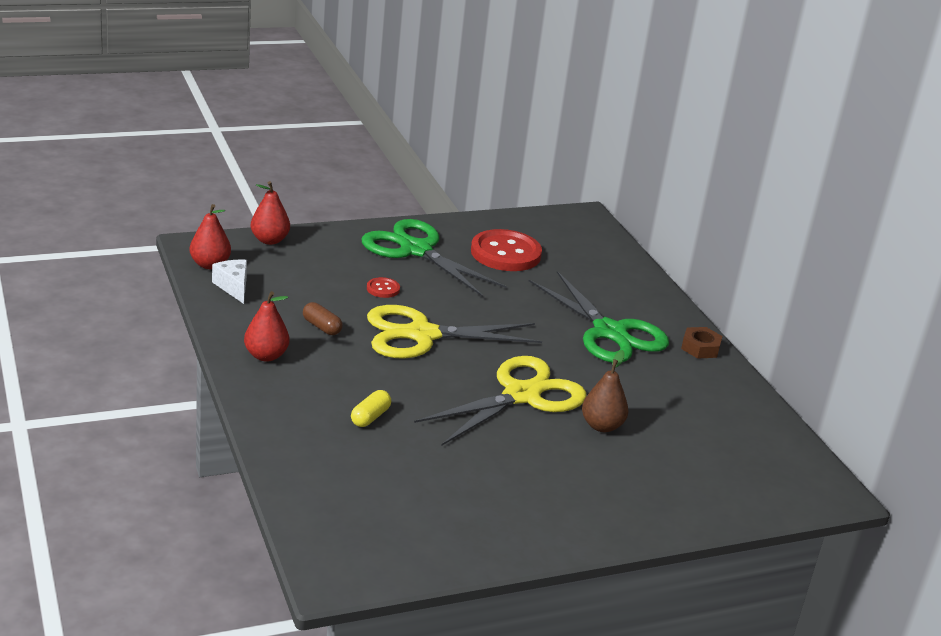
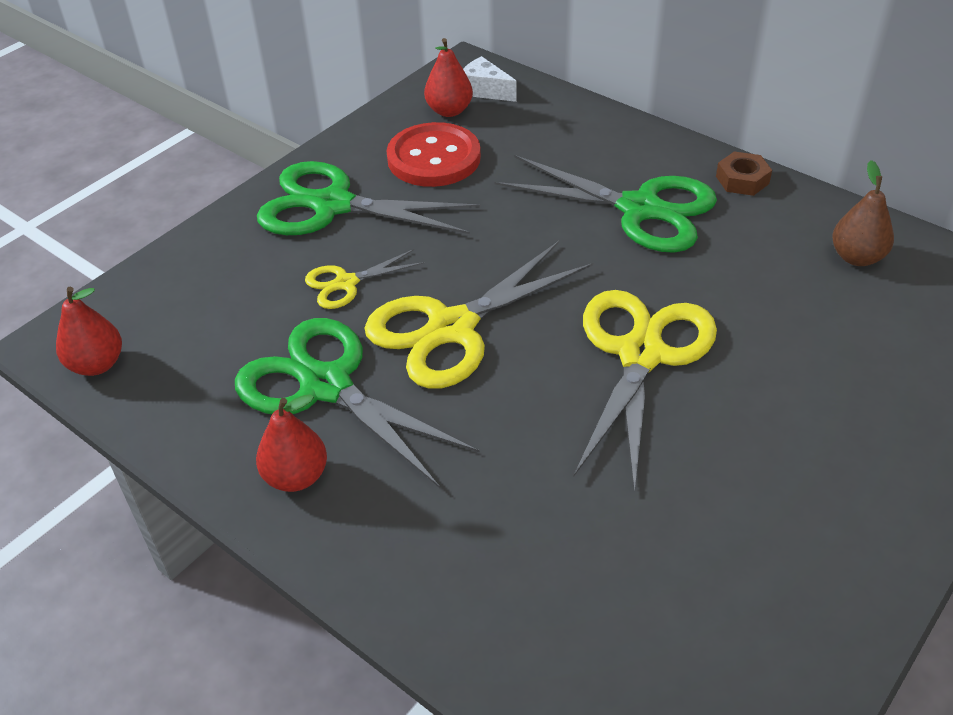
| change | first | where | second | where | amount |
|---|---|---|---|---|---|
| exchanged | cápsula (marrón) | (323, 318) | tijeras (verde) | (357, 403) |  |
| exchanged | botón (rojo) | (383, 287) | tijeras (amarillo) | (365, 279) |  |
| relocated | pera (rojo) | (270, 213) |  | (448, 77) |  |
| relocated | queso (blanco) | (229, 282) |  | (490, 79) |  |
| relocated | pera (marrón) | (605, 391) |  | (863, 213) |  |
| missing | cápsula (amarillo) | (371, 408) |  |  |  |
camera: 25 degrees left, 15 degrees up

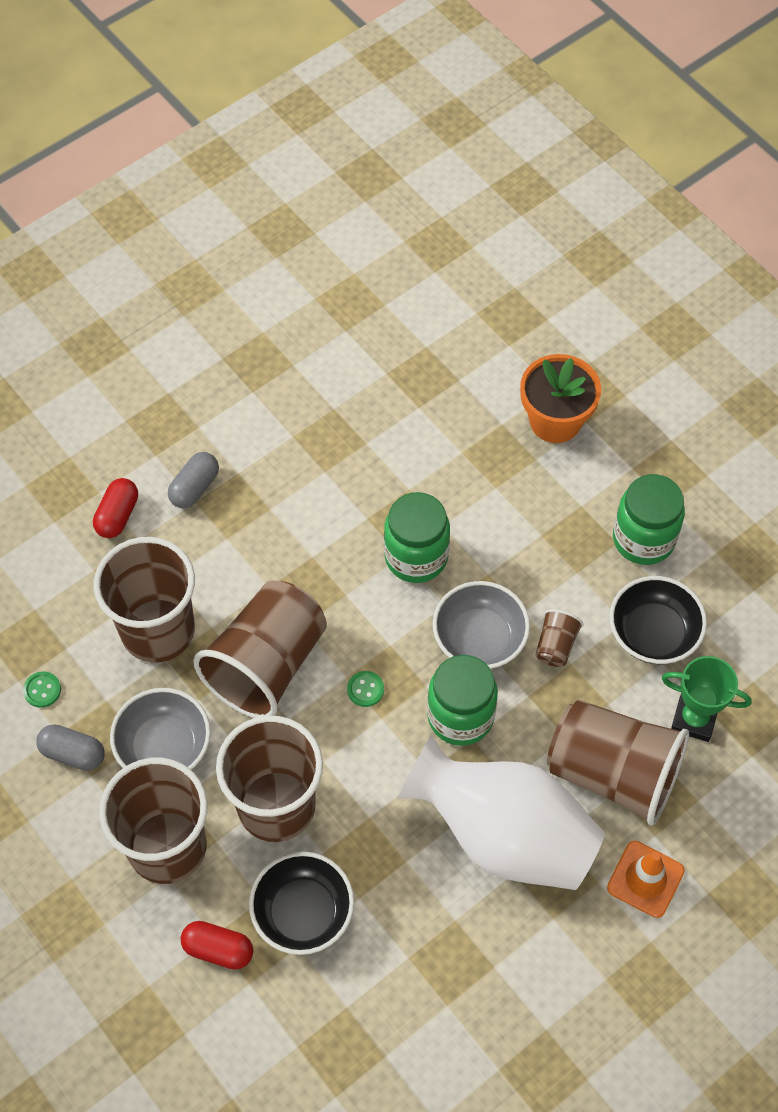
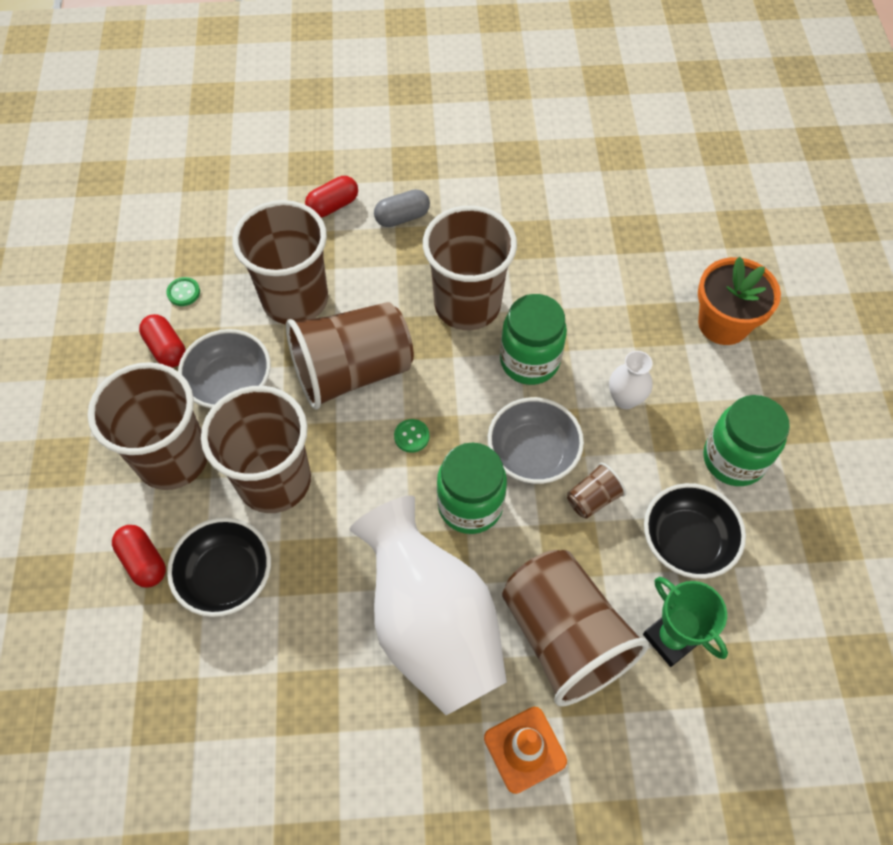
| change | first | where | second | where | amount |
|---|---|---|---|---|---|
| colour | cápsula (gris) | (70, 747) | cápsula (rojo) | (162, 340) |  |
| appeared |  |  | vaso (marrón) | (470, 268) |  |
| appeared |  |  | florero (blanco) | (631, 380) |  |
camera: 35 degrees right, 0 degrees up

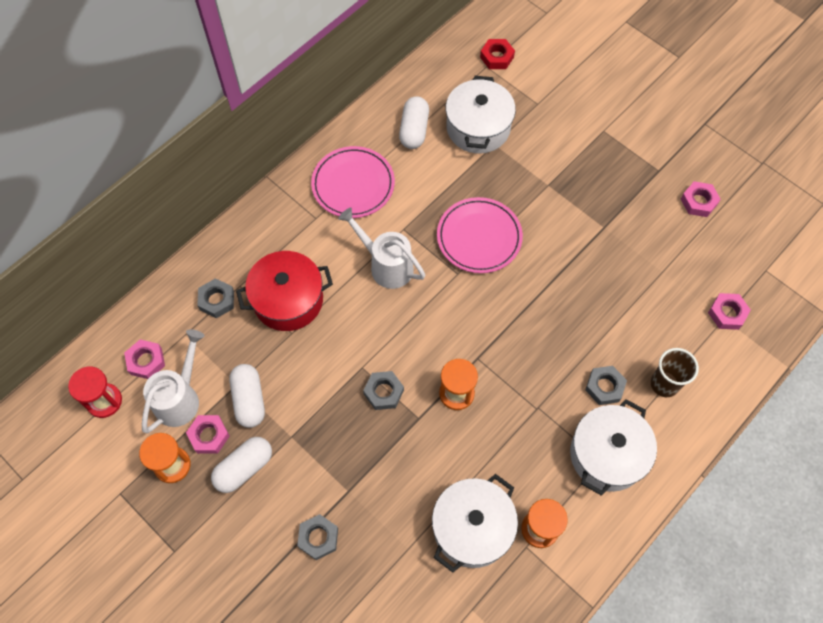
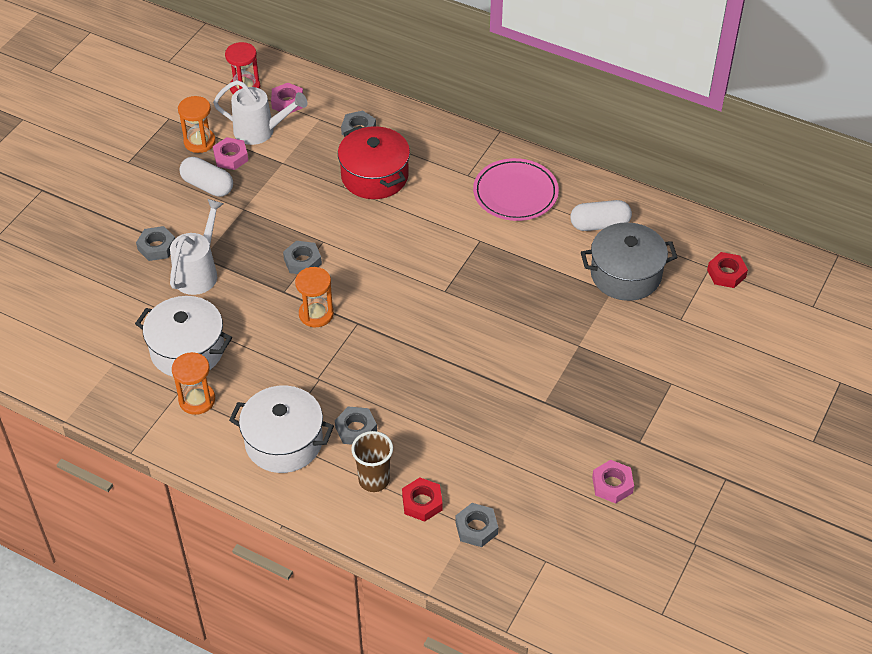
| change | first | where | second | where | amount |
|---|---|---|---|---|---|
| relocated | regadera (blanco) | (381, 248) |  | (197, 247) |  |
| appeared |  |  | tuerca (rojo) | (422, 500) |  |
| colour | tuerca (rosa) | (729, 311) | tuerca (gris) | (476, 525) |  |
| colour | olla (blanco) | (481, 114) | olla (gris) | (629, 261) |  |
| missing | cápsula (blanco) | (247, 396) |  |  |  |
| missing | plato (rosa) | (480, 235) |  |  |  |
camera: 75 degrees right, 15 degrees down

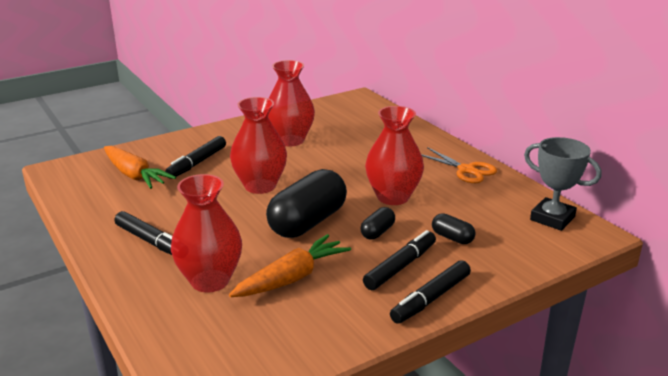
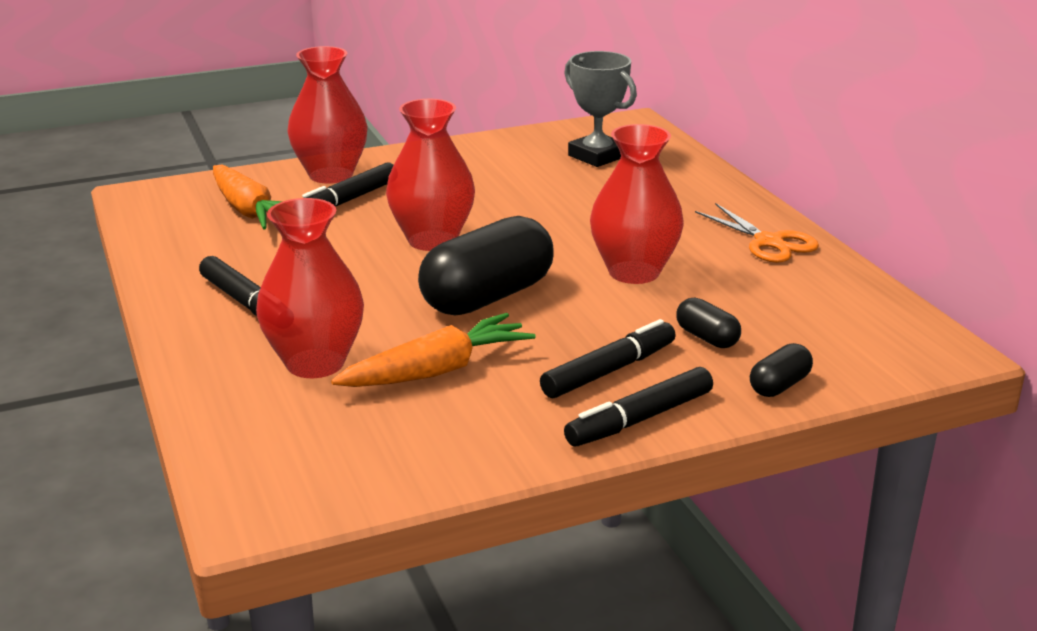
| change | first | where | second | where | amount |
|---|---|---|---|---|---|
| relocated | florero (rojo) | (291, 103) |  | (327, 115) |  |
| relocated | trofeo (gris) | (562, 184) |  | (600, 109) |  |
| relocated | cápsula (negro) | (377, 223) |  | (781, 370) |  |
camera: 10 degrees right, 0 degrees up

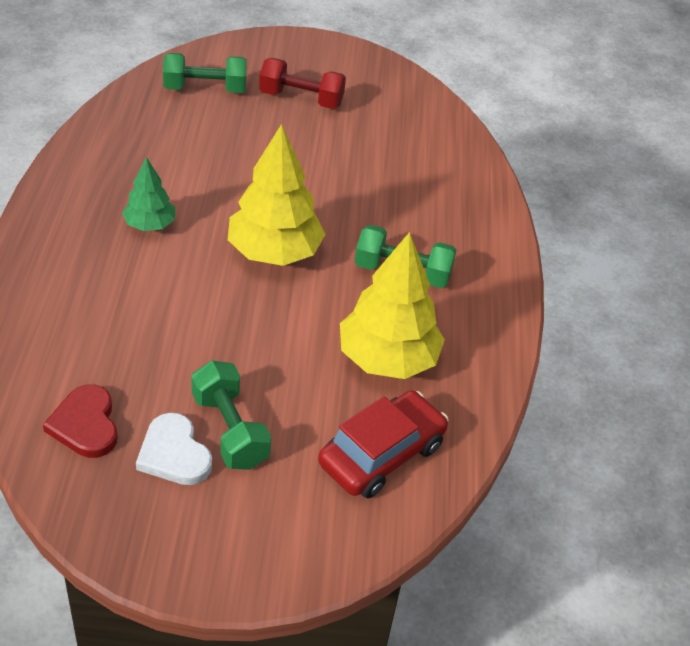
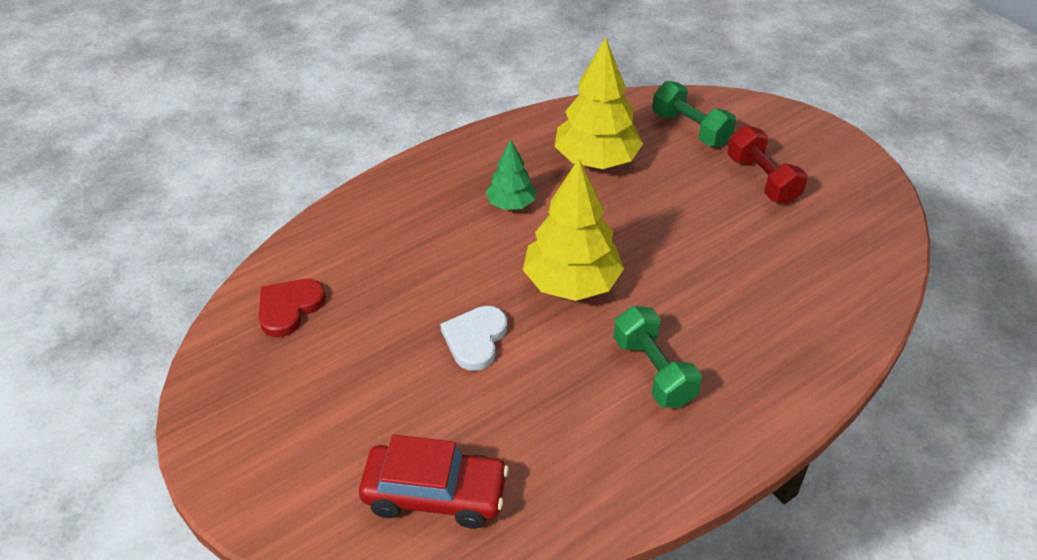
| change | first | where | second | where | amount |
|---|---|---|---|---|---|
| relocated | corazón (blanco) | (174, 449) |  | (473, 338) |  |
| relocated | árbol (amarillo) | (392, 305) |  | (599, 103) |  |
| missing | mancuerna (verde) | (231, 415) |  |  |  |
camera: 55 degrees right, 0 degrees up

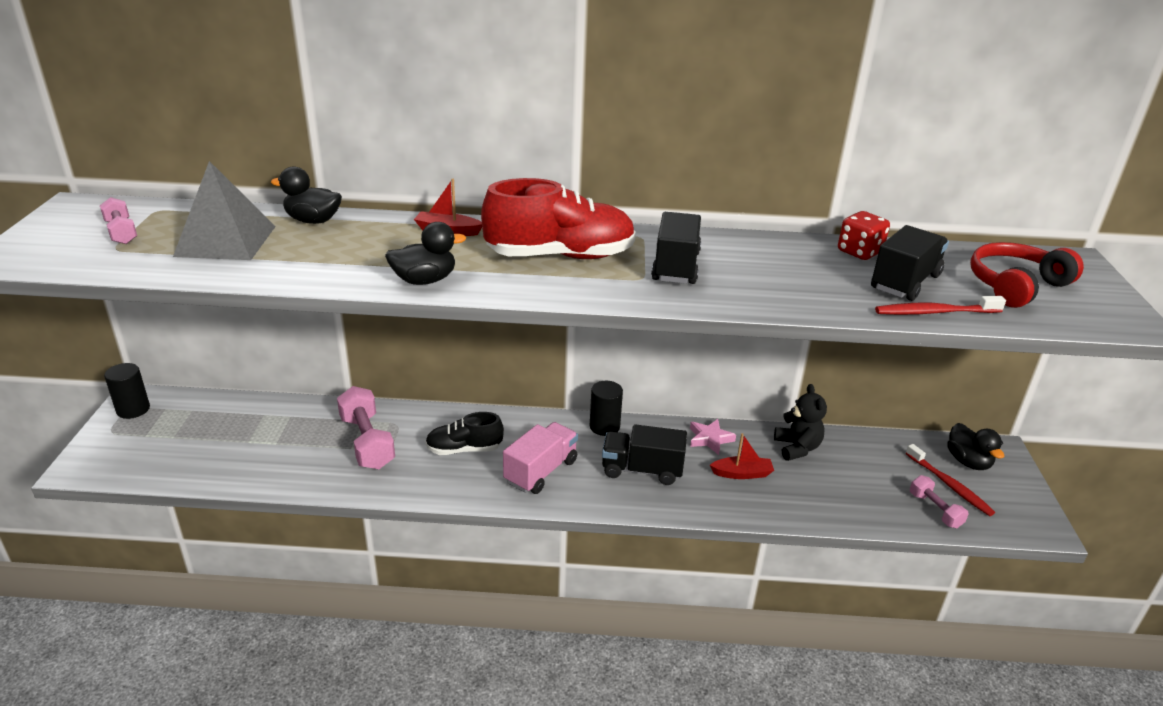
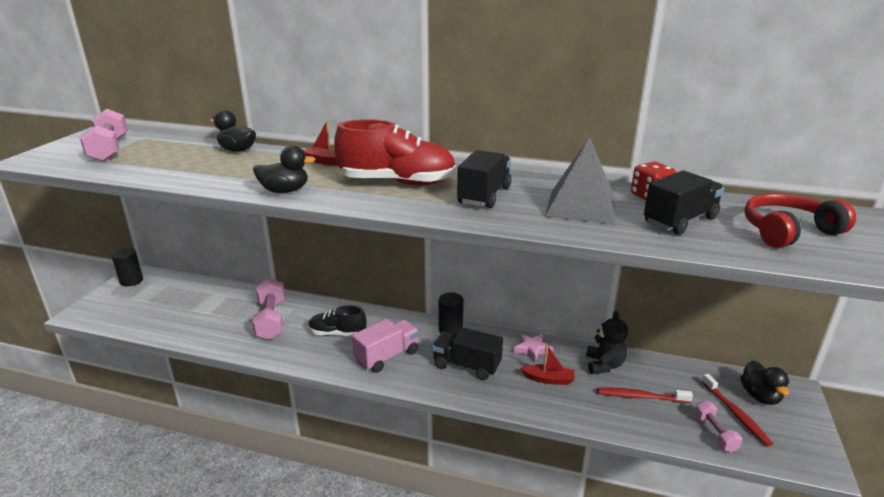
| change | first | where | second | where | amount |
|---|---|---|---|---|---|
| size | mancuerna (rosa) | (118, 220) |  | (104, 135) | x1.75 |
| relocated | pirámide (gris) | (224, 210) |  | (580, 181) |  |
| relocated | cepillo de dientes (rojo) | (940, 305) |  | (645, 395) |  |
camera: 15 degrees right, 5 degrees down

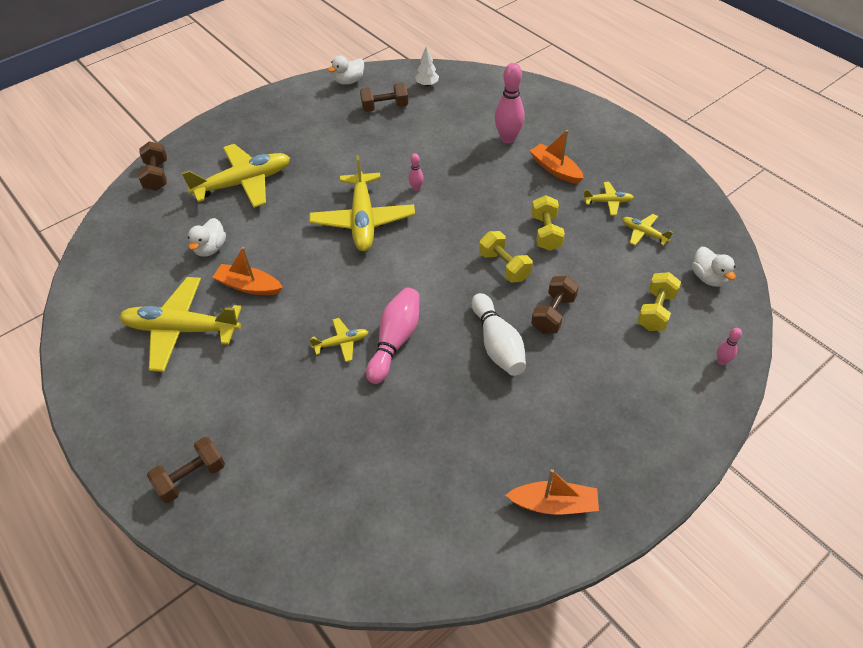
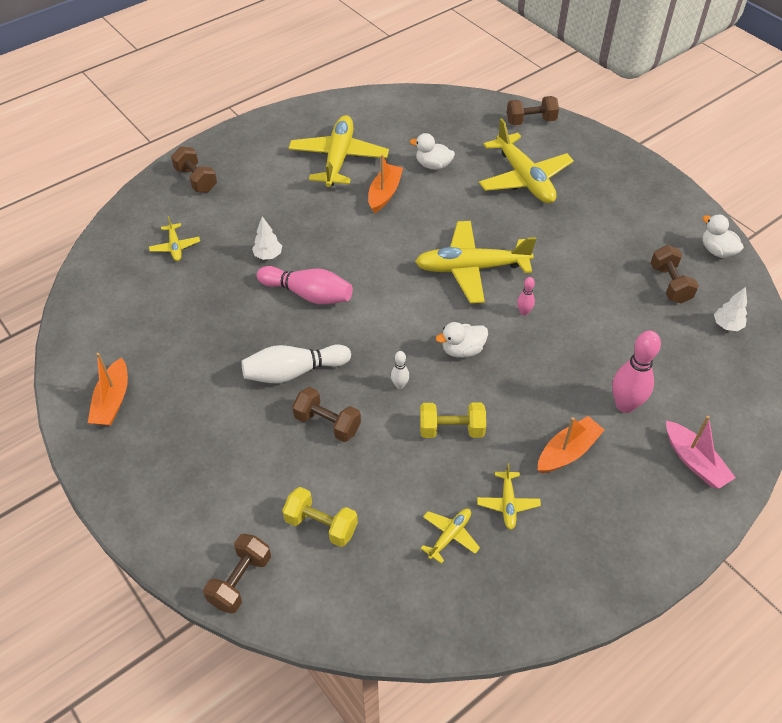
| change | first | where | second | where | amount |
|---|---|---|---|---|---|
| relocated | avión (amarillo) | (339, 340) |  | (174, 238) |  |
| exchanged | bolo (rosa) | (729, 346) | mancuerna (marrón) | (237, 574) |  |
| appeared |  |  | árbol (blanco) | (267, 238) |  |
| exchanged | mancuerna (amarillo) | (506, 257) | bolo (blanco) | (400, 370) |  |
| relocated | pato (blanco) | (714, 267) |  | (462, 340) |  |
| appeared |  |  | barco (rosa) | (701, 452) |  |
camera: 90 degrees right, 0 degrees up

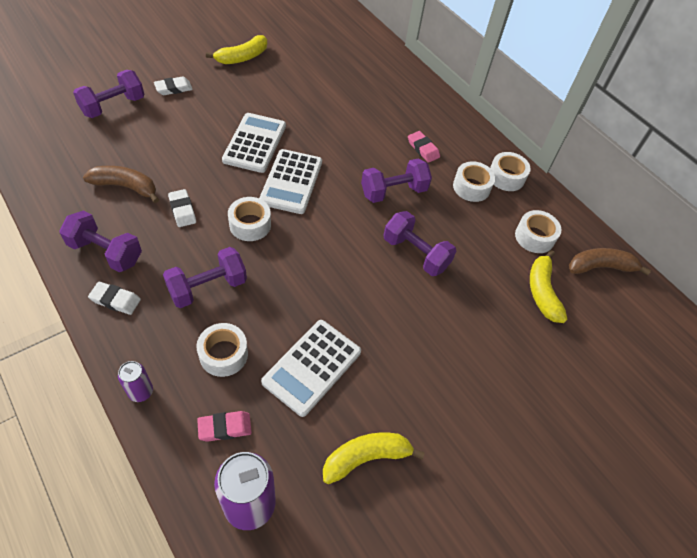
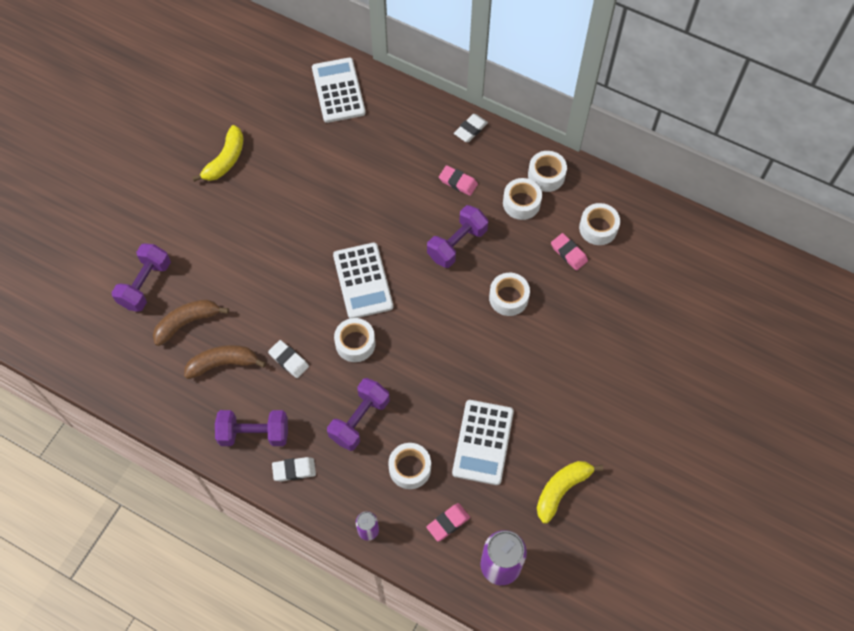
| change | first | where | second | where | amount |
|---|---|---|---|---|---|
| relocated | plátano (marrón) | (610, 262) |  | (191, 322) |  |
| relocated | calculadora (blanco) | (254, 143) |  | (339, 90) |  |
| relocated | goma de borrar (blanco) | (173, 86) |  | (471, 128) |  |
| exchanged | mancuerna (morado) | (419, 243) | cinta adhesiva (blanco) | (509, 294) |  |
| appeared |  |  | goma de borrar (rosa) | (569, 252) |  |
| missing | plátano (amarillo) | (548, 286) |  |  |  |
camera: 20 degrees left, 10 degrees up

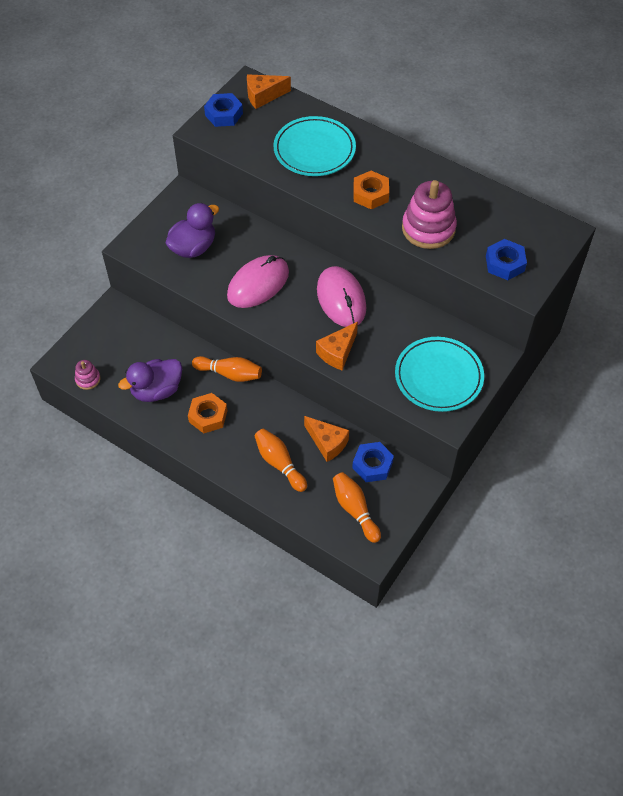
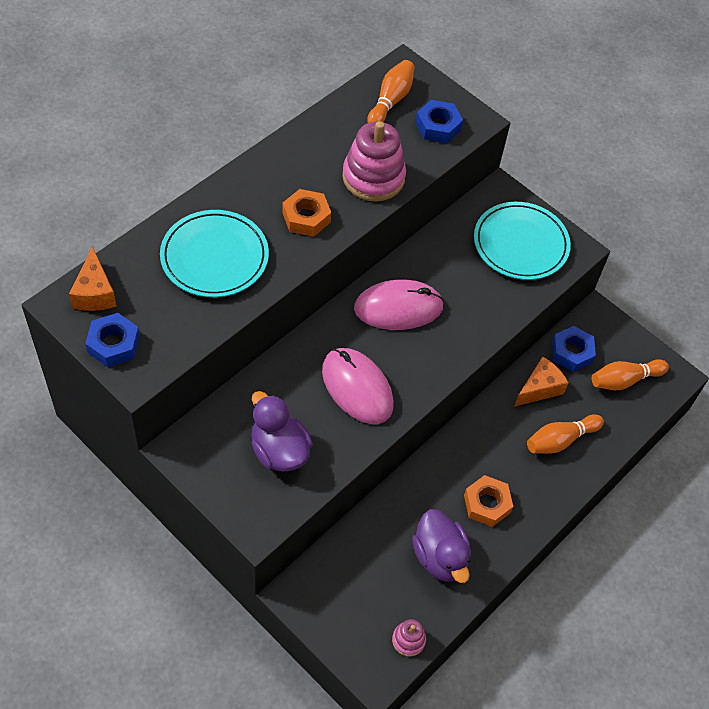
| change | first | where | second | where | amount |
|---|---|---|---|---|---|
| relocated | bolo (naranja) | (227, 369) |  | (391, 91) |  |
| missing | queso (naranja) | (337, 346) |  |  |  |
camera: 85 degrees left, 0 degrees up

